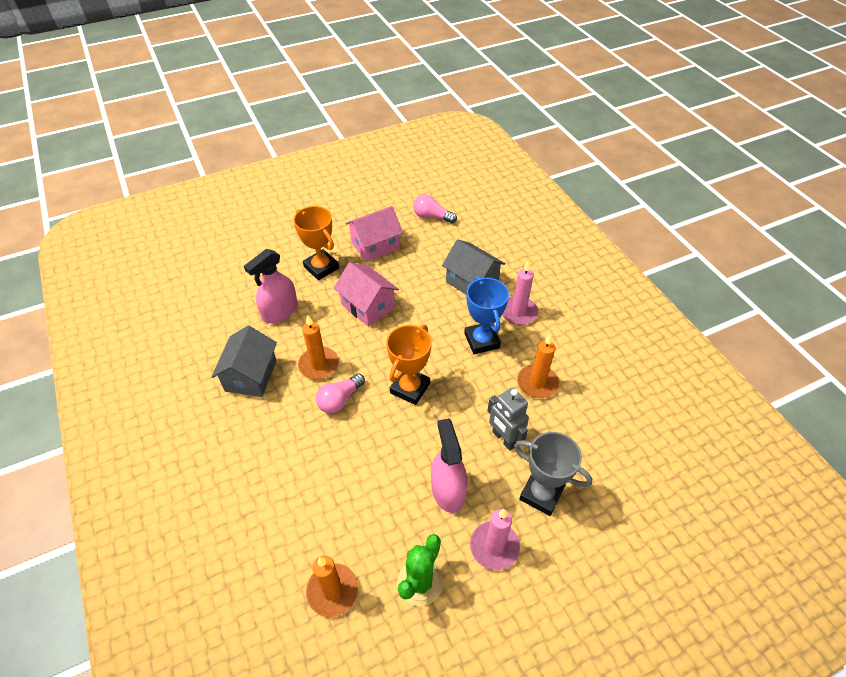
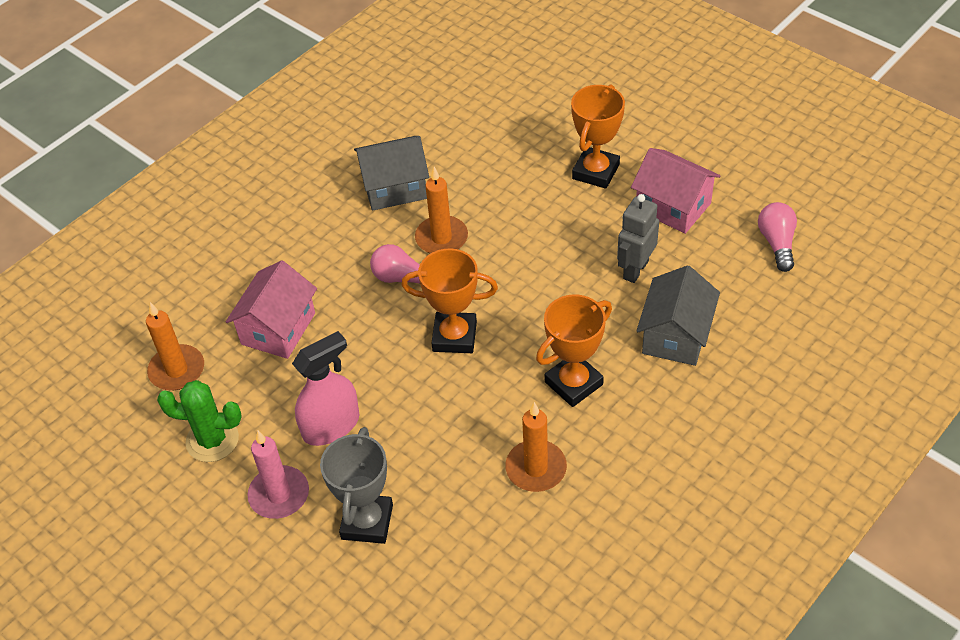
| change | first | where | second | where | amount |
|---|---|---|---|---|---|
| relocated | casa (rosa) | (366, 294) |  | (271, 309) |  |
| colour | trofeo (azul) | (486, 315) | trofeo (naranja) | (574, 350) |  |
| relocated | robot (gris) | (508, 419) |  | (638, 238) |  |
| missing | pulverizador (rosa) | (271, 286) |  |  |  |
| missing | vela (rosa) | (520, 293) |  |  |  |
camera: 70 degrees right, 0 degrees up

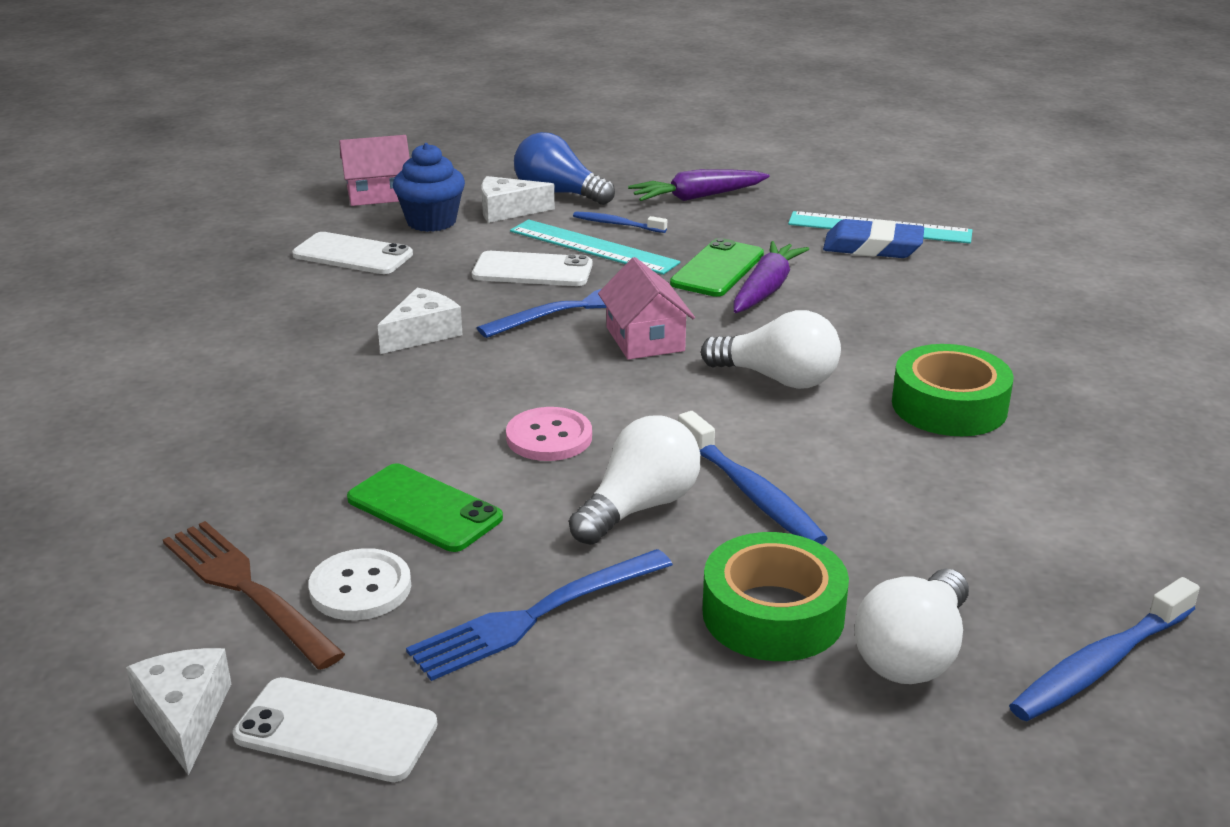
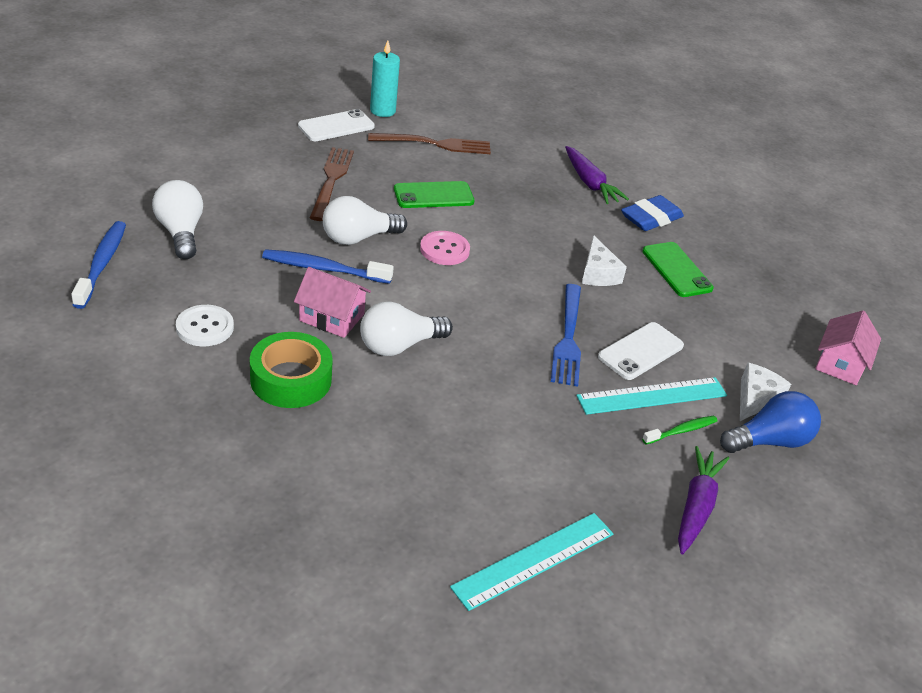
| change | first | where | second | where | amount |
|---|---|---|---|---|---|
| relocated | botón (blanco) | (359, 584) |  | (205, 325) |  |
| relocated | casa (rosa) | (646, 308) |  | (332, 302) |  |
| colour | tenedor (azul) | (539, 615) | tenedor (marrón) | (332, 184) |  |
| spun | bombilla (blanco) | (635, 480) |  | (365, 220) | 75 degrees clockwise |
| exchanged | queso (blanco) | (178, 711) | vela (turquesa) | (385, 79) |  |
| relocated | zanahoria (morado) | (771, 277) |  | (597, 175) |  |
| relocated | goma de borrar (azul) | (873, 238) |  | (652, 213) |  |
| relocated | móvil (verde) | (717, 267) |  | (678, 269) |  |
| colour | cepillo de dientes (azul) | (620, 222) | cepillo de dientes (verde) | (680, 430) |  |
| missing | móvil (blanco) | (352, 253) |  |  |  |
| missing | magdalena (azul) | (429, 187) |  |  |  |
| missing | cinta adhesiva (verde) | (775, 596) |  |  |  |
camera: 125 degrees right, 10 degrees up

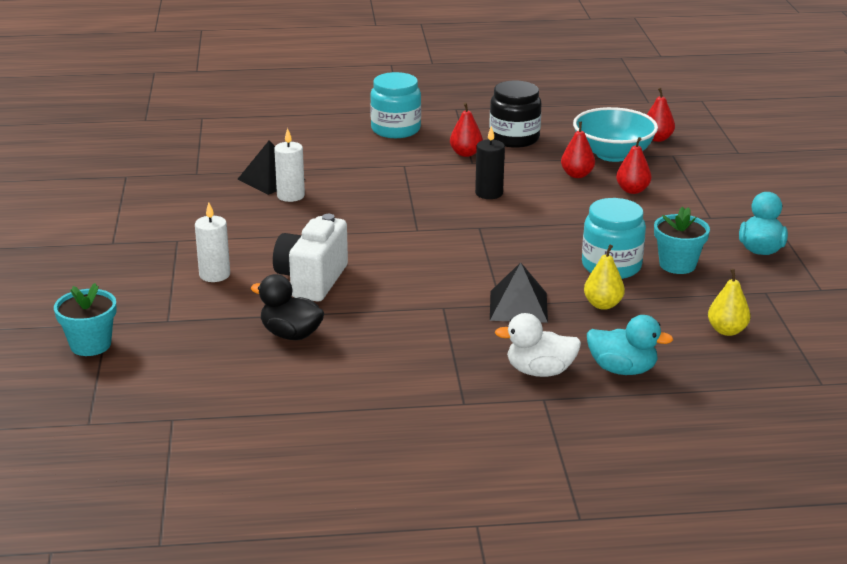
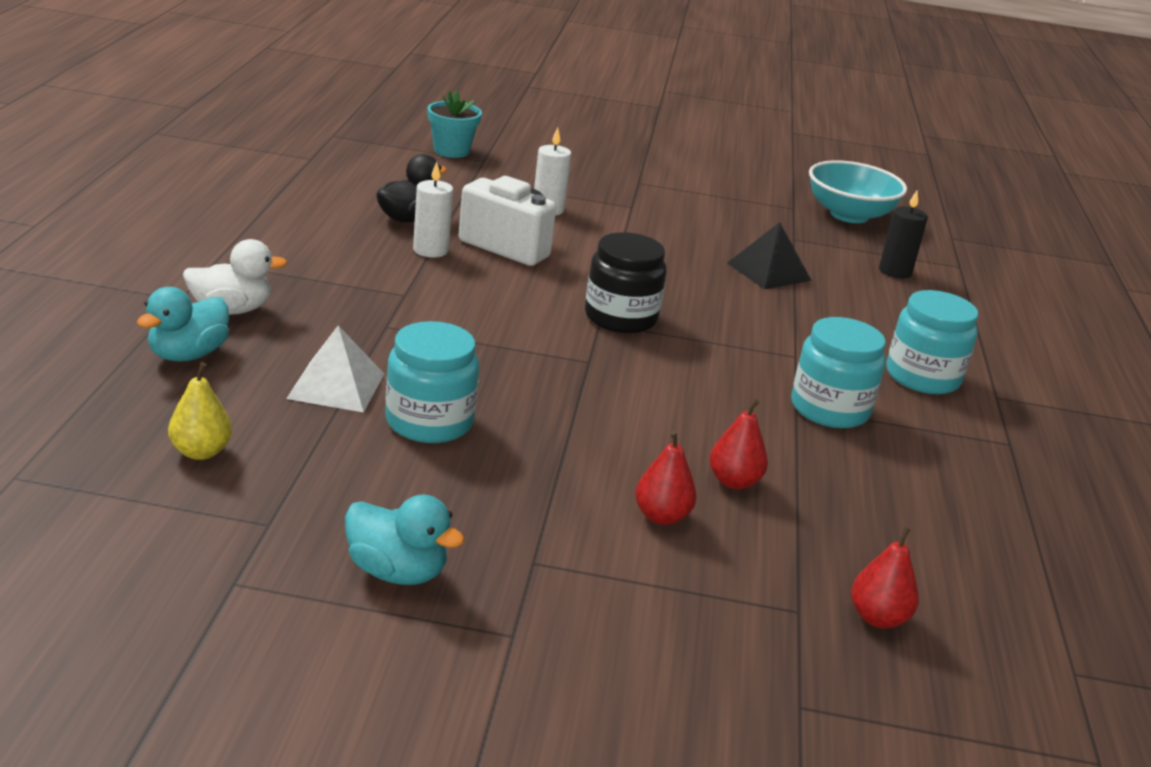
| change | first | where | second | where | amount |
|---|---|---|---|---|---|
| spun | pato (blanco) | (538, 345) |  | (235, 277) | 60 degrees clockwise |
| exchanged | pera (amarillo) | (604, 277) | pirámide (blanco) | (335, 368) |  |
| relocated | vela (blanco) | (289, 165) |  | (433, 210) |  |
| relocated | tarro (negro) | (515, 114) |  | (626, 282) |  |
| exchanged | pera (rojo) | (466, 129) | tarro (turquesa) | (838, 372) |  |
| relocated | cuenco (turquesa) | (615, 134) |  | (858, 191) |  |
| relocated | vela (negro) | (490, 162) |  | (903, 234) |  |
| missing | pirámide (negro) | (519, 292) |  |  |  |
| missing | maceta (turquesa) | (682, 240) |  |  |  |
camera: 100 degrees right, 0 degrees up

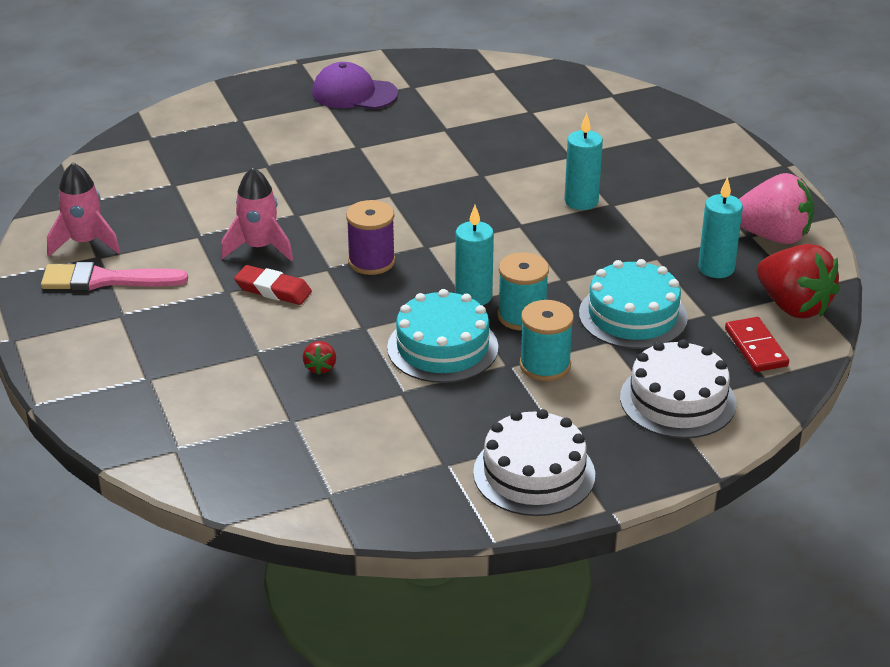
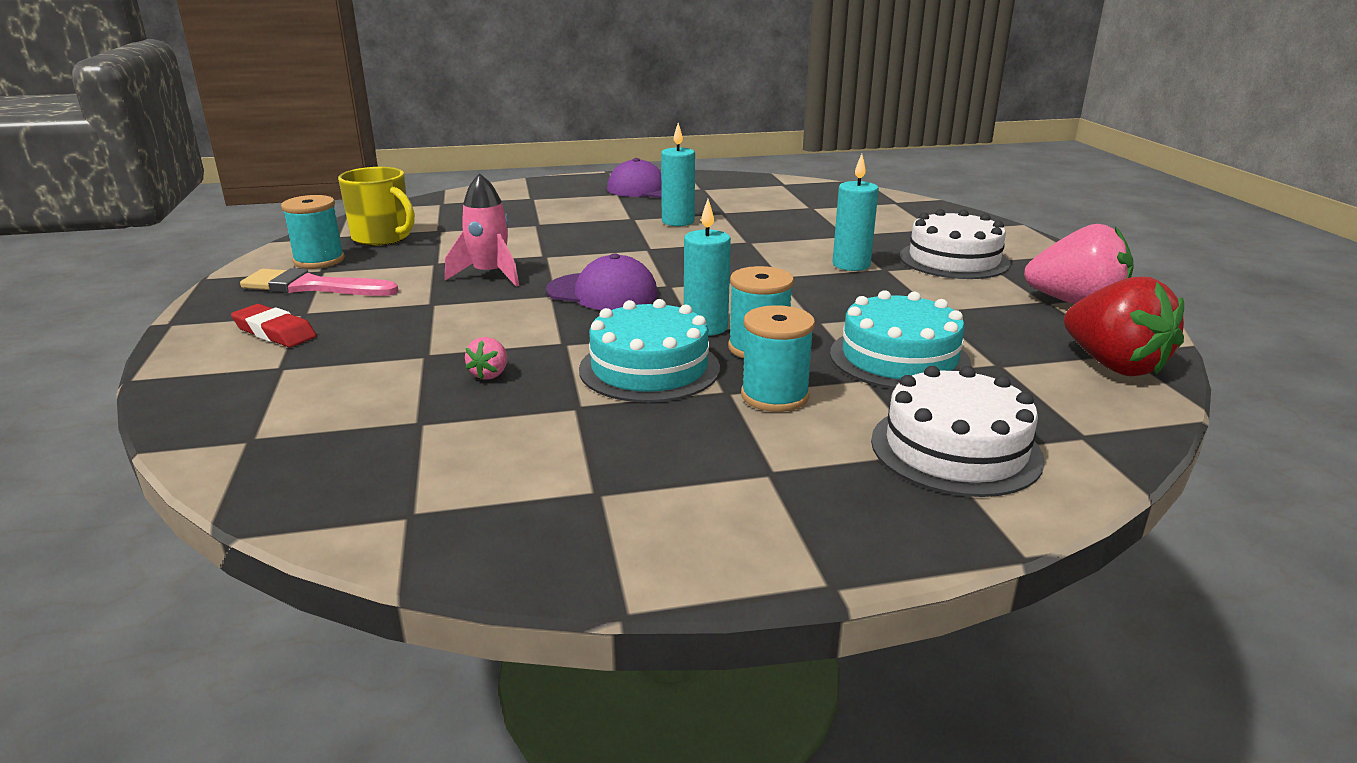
| change | first | where | second | where | amount |
|---|---|---|---|---|---|
| relocated | goma de borrar (rojo) | (273, 285) |  | (274, 325) |  |
| exchanged | cohete (rosa) | (83, 210) | carrete (turquesa) | (313, 232) |  |
| appeared |  |  | taza (amarillo) | (376, 206) |  |
| colour | fresa (rojo) | (319, 358) | fresa (rosa) | (486, 358) |  |
| exchanged | carrete (morado) | (370, 237) | gorra (morado) | (602, 281) |  |
| relocated | vela (turquesa) | (720, 227) |  | (678, 174) |  |
| relocated | tarta (blanco) | (534, 462) |  | (955, 244) |  |
| missing | ficha de dominó (rojo) | (757, 344) |  |  |  |
camera: 10 degrees right, 10 degrees down

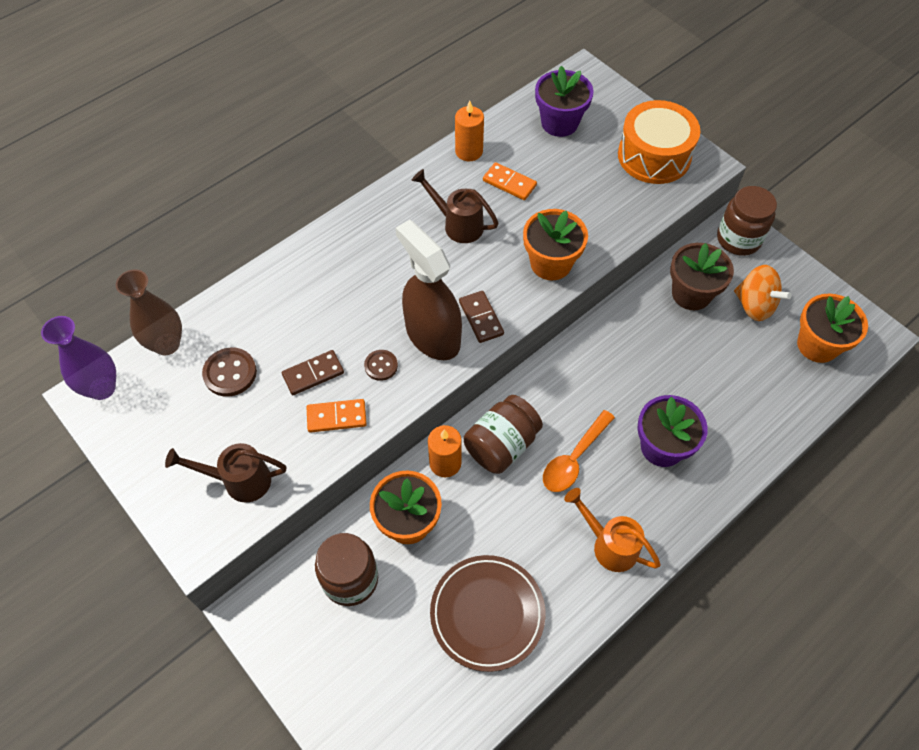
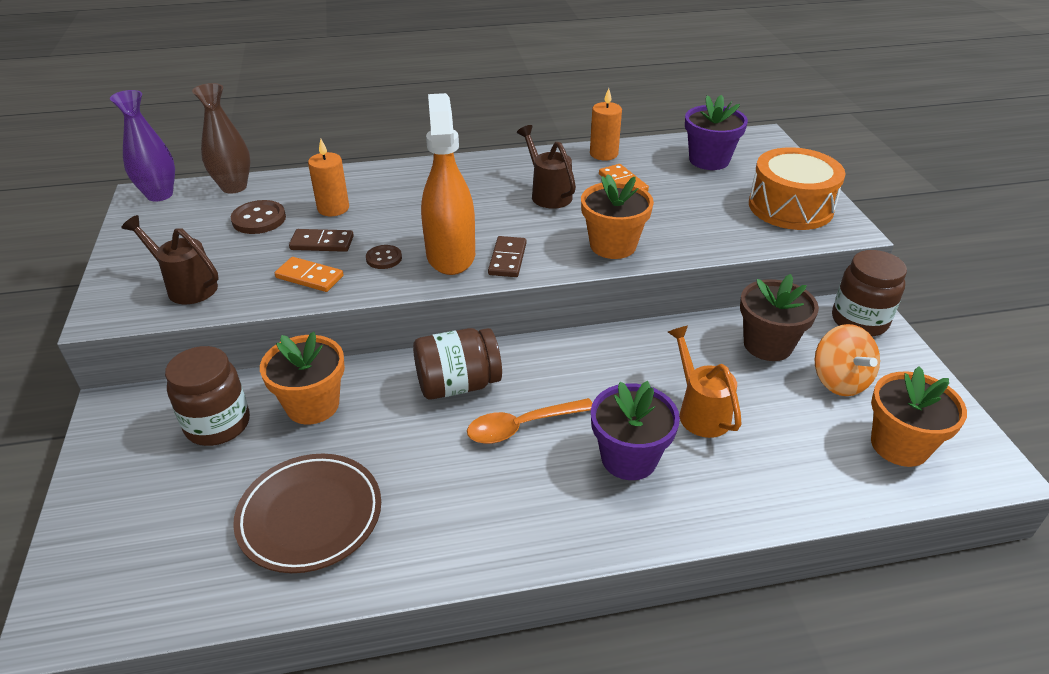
| change | first | where | second | where | amount |
|---|---|---|---|---|---|
| relocated | vela (naranja) | (445, 451) |  | (328, 177) |  |
| colour | pulverizador (marrón) | (428, 290) | pulverizador (naranja) | (448, 184) |  |
| relocated | regadera (naranja) | (612, 530) |  | (705, 382) |  |
camera: 30 degrees right, 20 degrees down

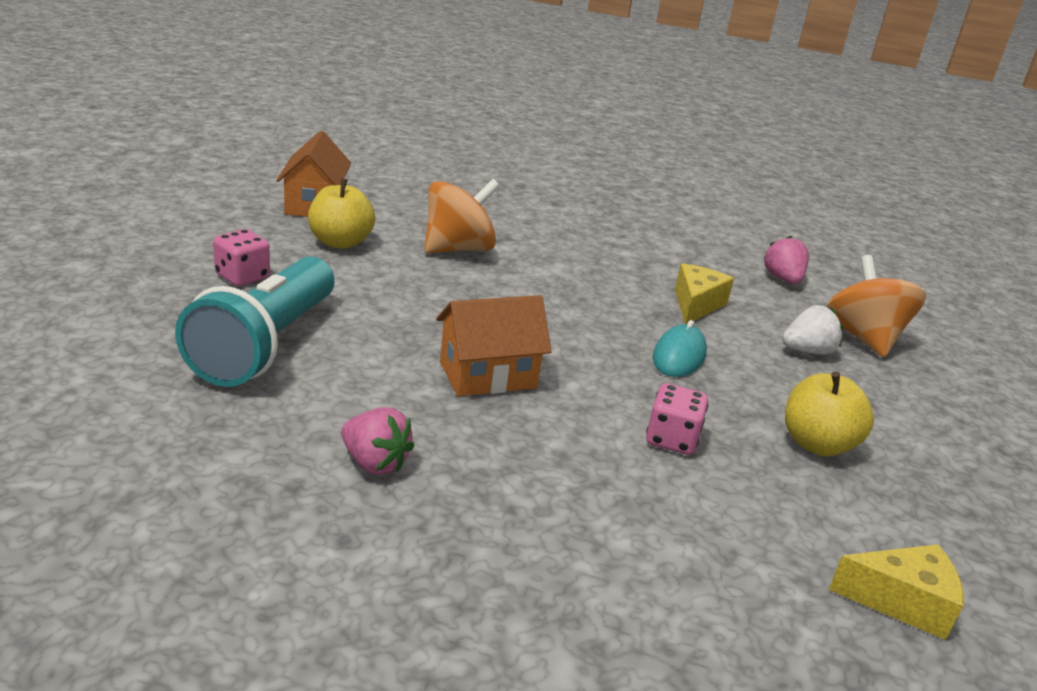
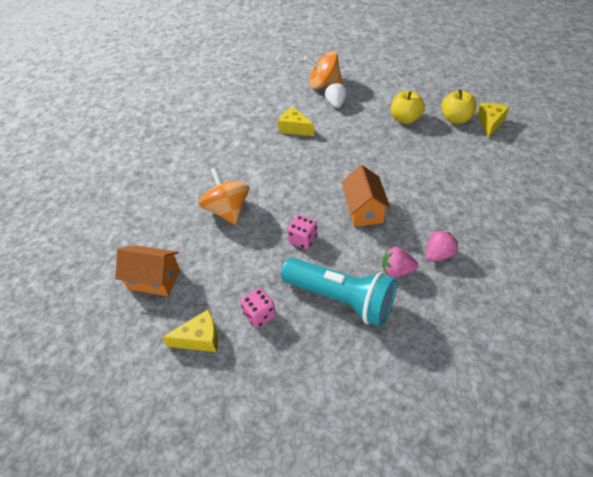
| change | first | where | second | where | amount |
|---|---|---|---|---|---|
| appeared |  |  | queso (amarillo) | (190, 330) |  |
| relocated | dado (rosa) | (677, 419) |  | (302, 232) |  |
| relocated | fresa (rosa) | (786, 260) |  | (400, 262) |  |
| relocated | manzana (amarillo) | (341, 213) |  | (459, 106) |  |
| missing | ratón (turquesa) | (680, 348) |  |  |  |
camera: 70 degrees left, 20 degrees up

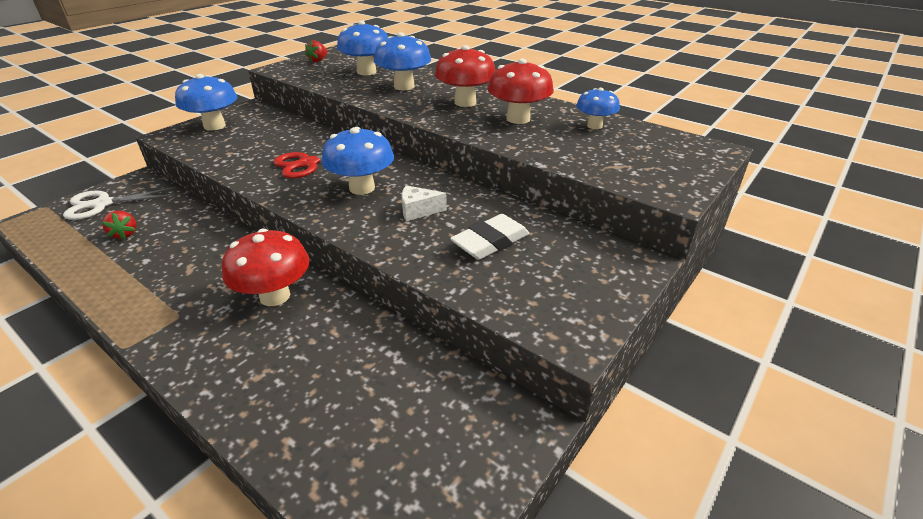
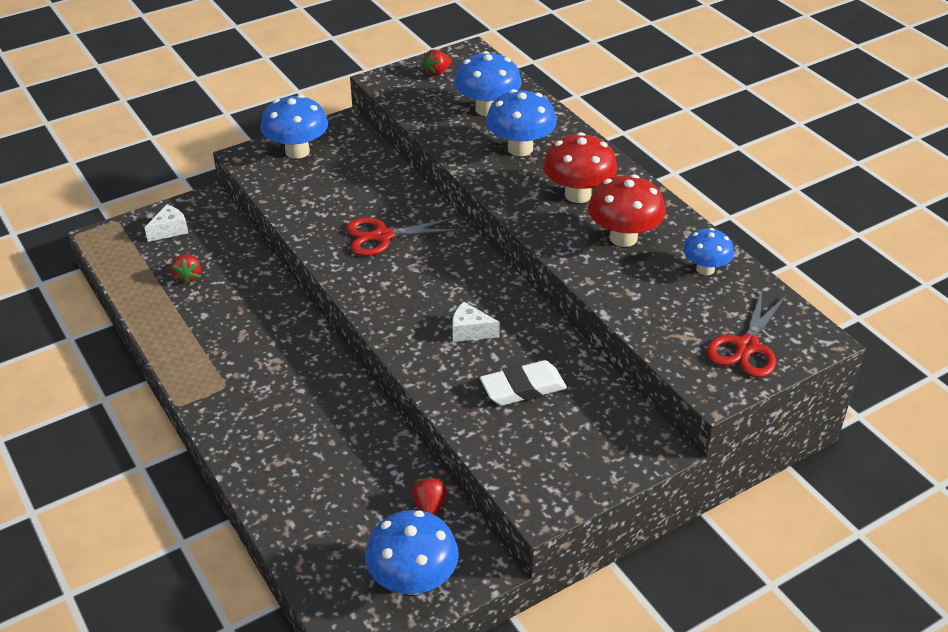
| change | first | where | second | where | amount |
|---|---|---|---|---|---|
| exchanged | tijeras (blanco) | (119, 203) | queso (blanco) | (166, 223) |  |
| relocated | seta (azul) | (358, 161) |  | (412, 552) |  |
| appeared |  |  | fresa (rojo) | (429, 496) |  |
| appeared |  |  | tijeras (rojo) | (747, 334) |  |
| missing | seta (rojo) | (266, 267) |  |  |  |
camera: 20 degrees right, 5 degrees up

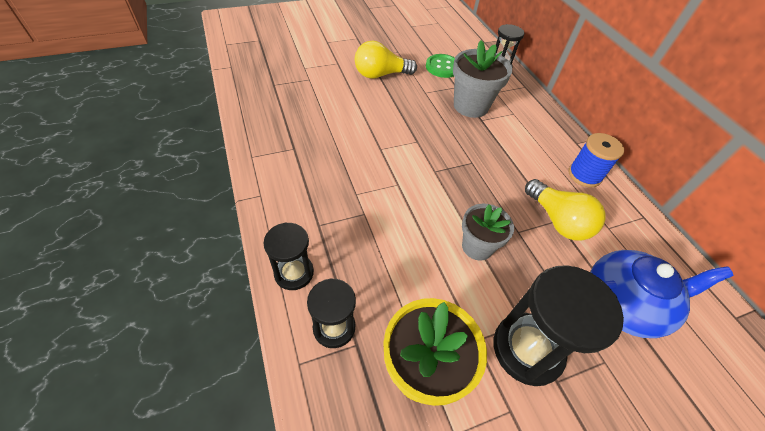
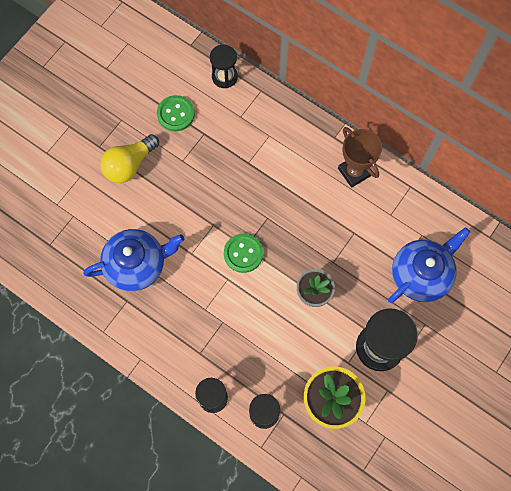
| change | first | where | second | where | amount |
|---|---|---|---|---|---|
| appeared |  |  | tetera (azul) | (133, 260) |  |
| appeared |  |  | botón (verde) | (243, 253) |  |
| exchanged | carrete (azul) | (596, 160) | trofeo (marrón) | (360, 157) |  |
| missing | maceta (gris) | (482, 79) |  |  |  |
| missing | bombilla (amarillo) | (565, 210) |  |  |  |
camera: 30 degrees left, 20 degrees up

